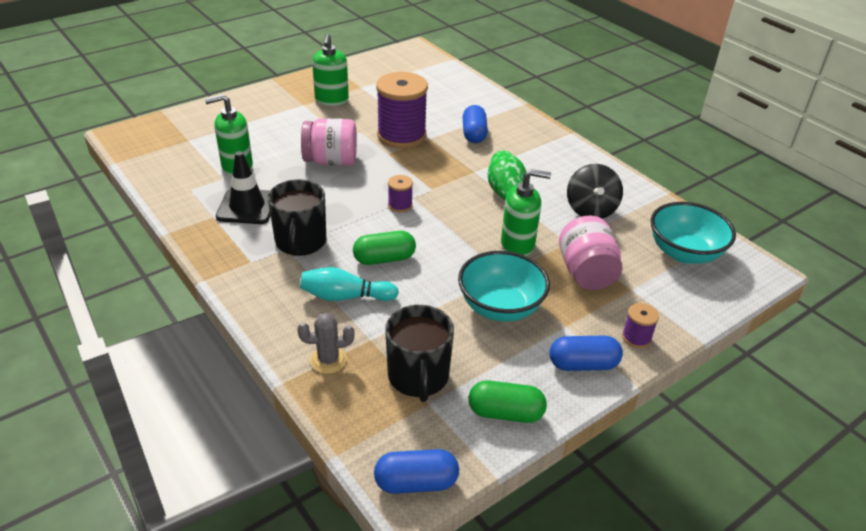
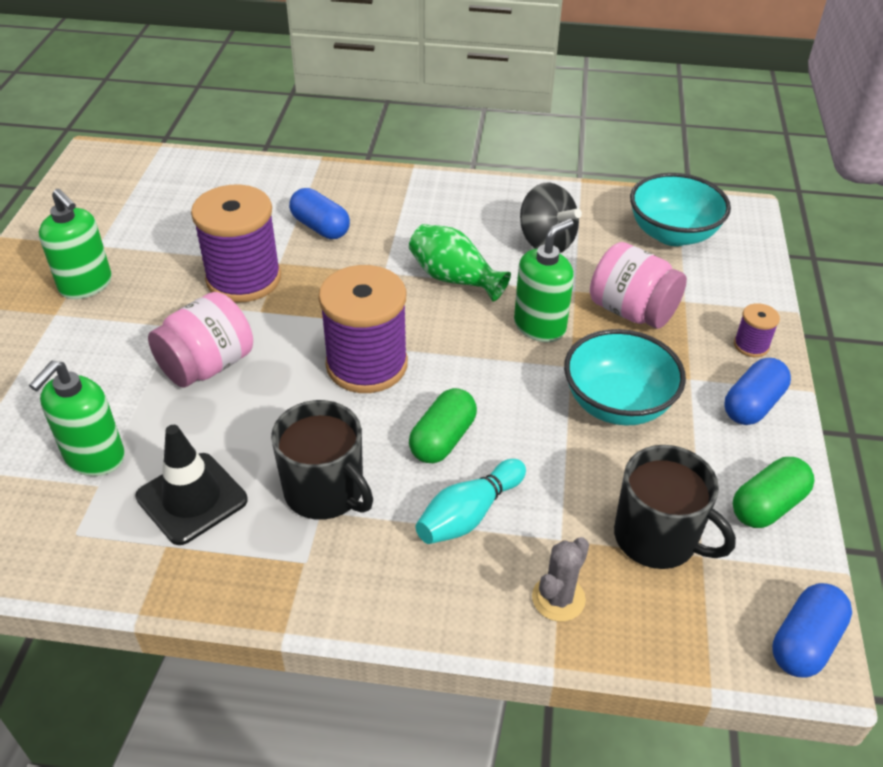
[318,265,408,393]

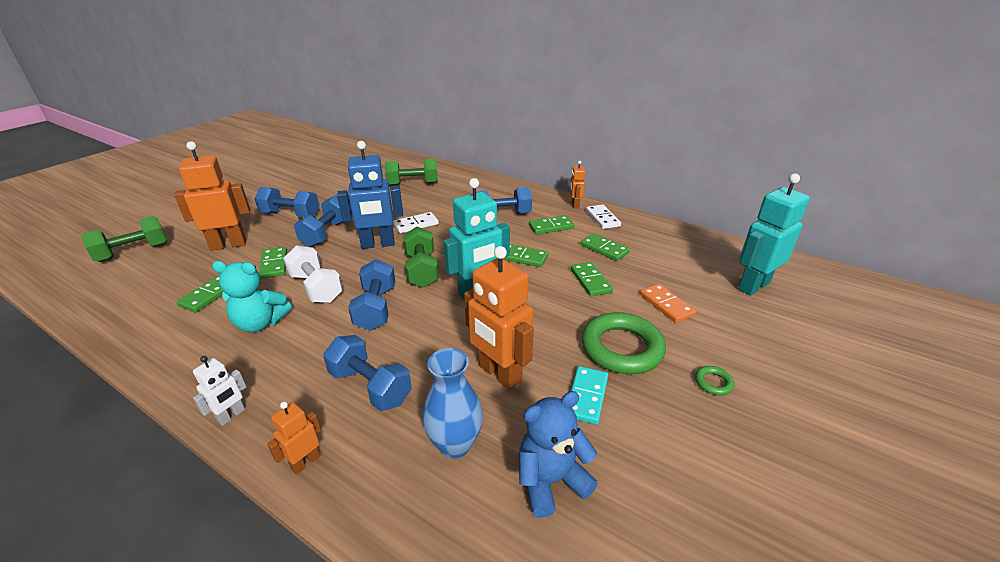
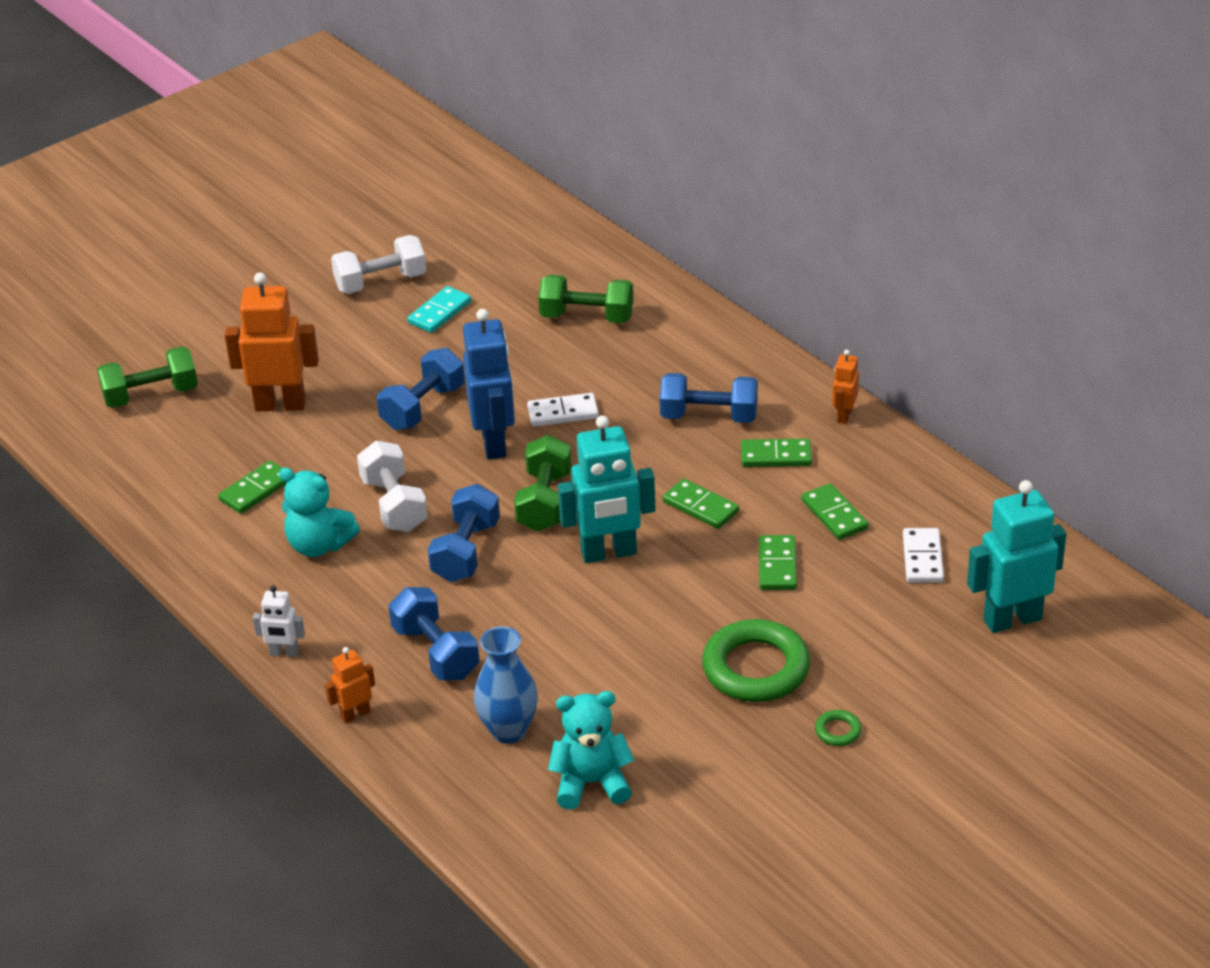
[255,187,319,217] (first image)
[259,247,287,279] (first image)
[464,246,534,390] (first image)
[640,284,696,323] (first image)
[331,235,426,294]
[407,286,471,333]
[903,528,944,583]
[548,691,634,810]
[253,585,305,657]
[463,309,515,460]

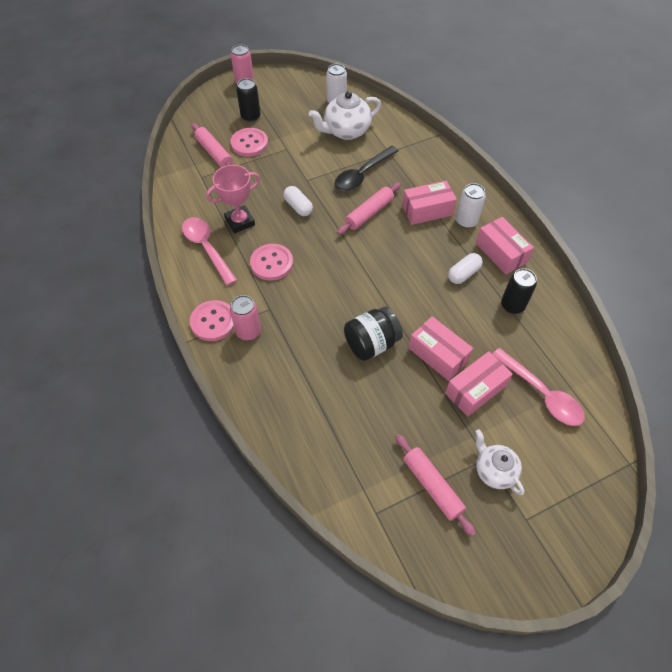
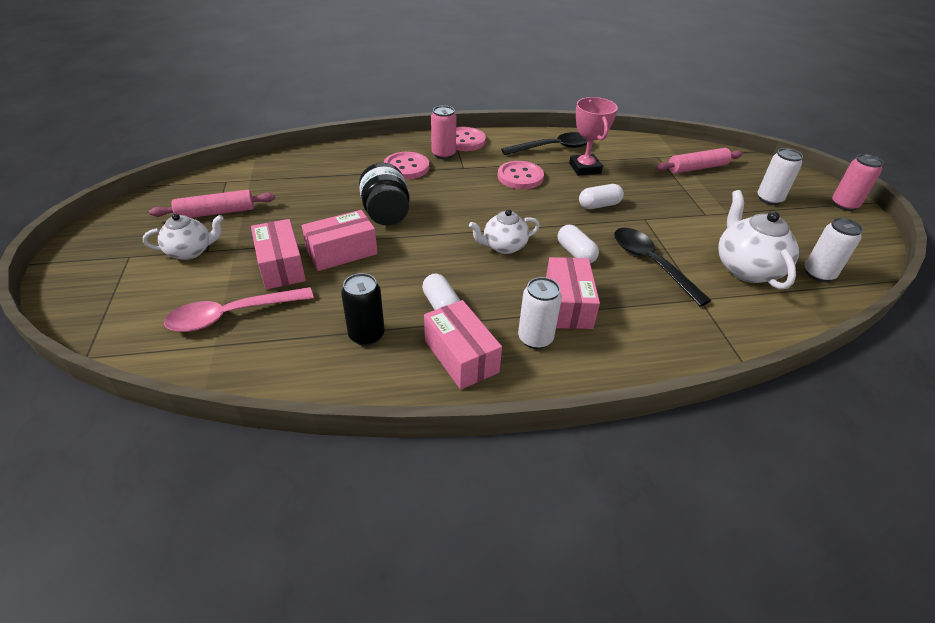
[469,209,540,254]
[384,152,429,179]
[558,225,599,263]
[501,132,588,155]
[758,148,803,205]
[424,300,502,390]

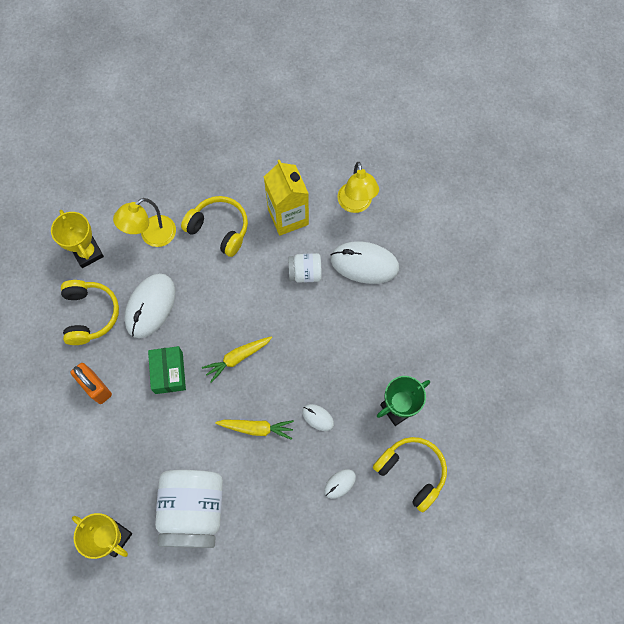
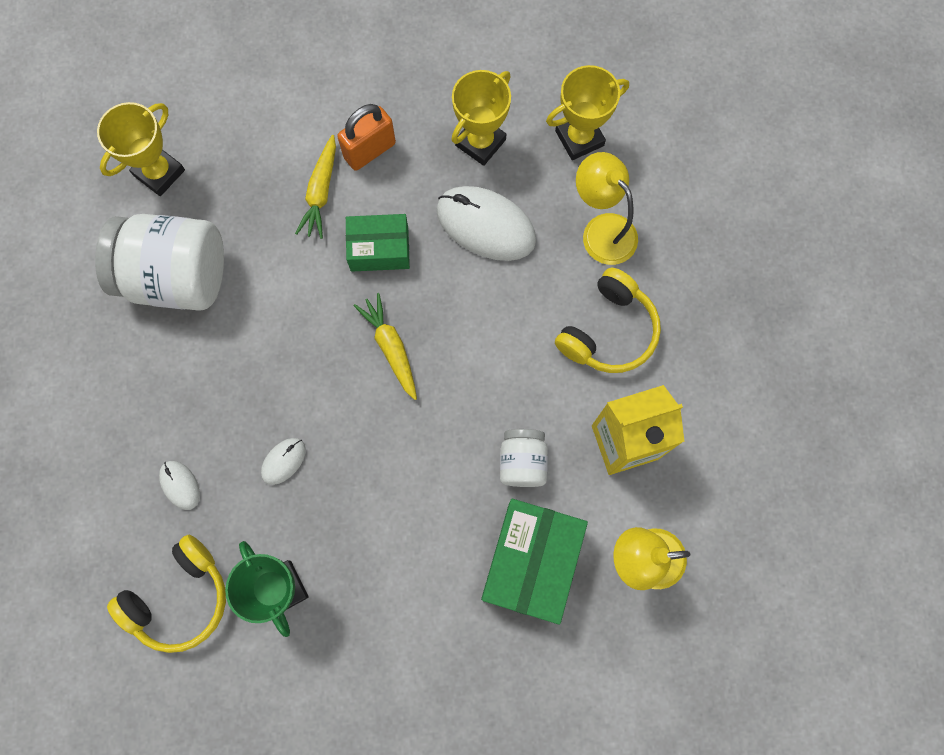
[295,135,336,239]
[451,70,511,166]
[481,499,588,625]

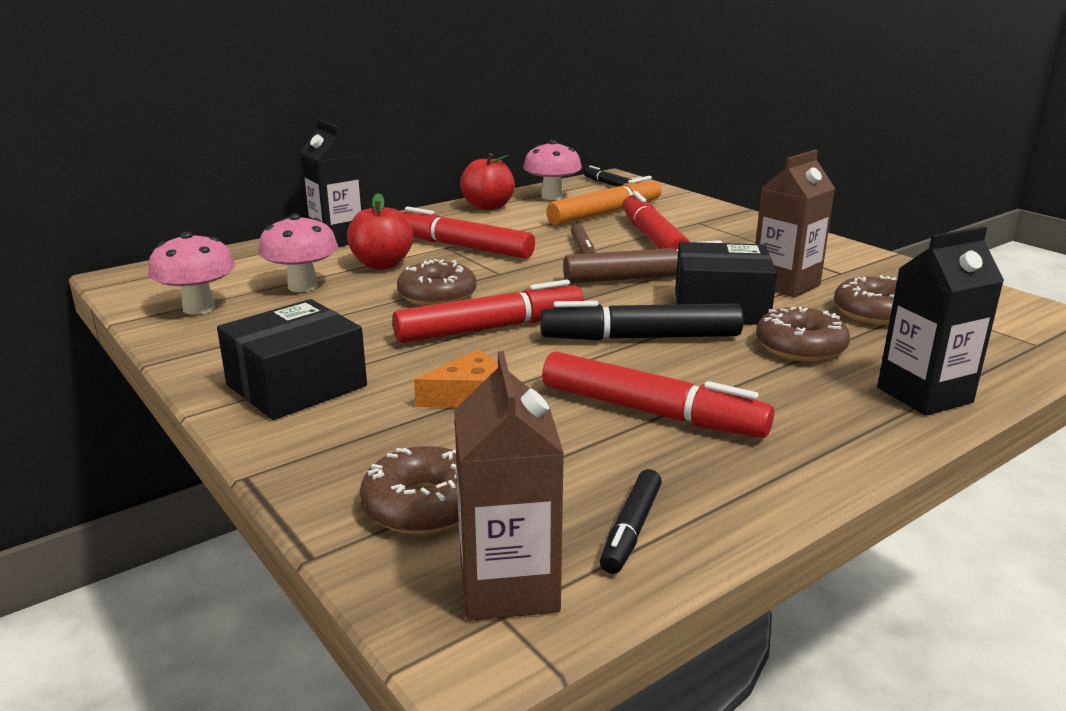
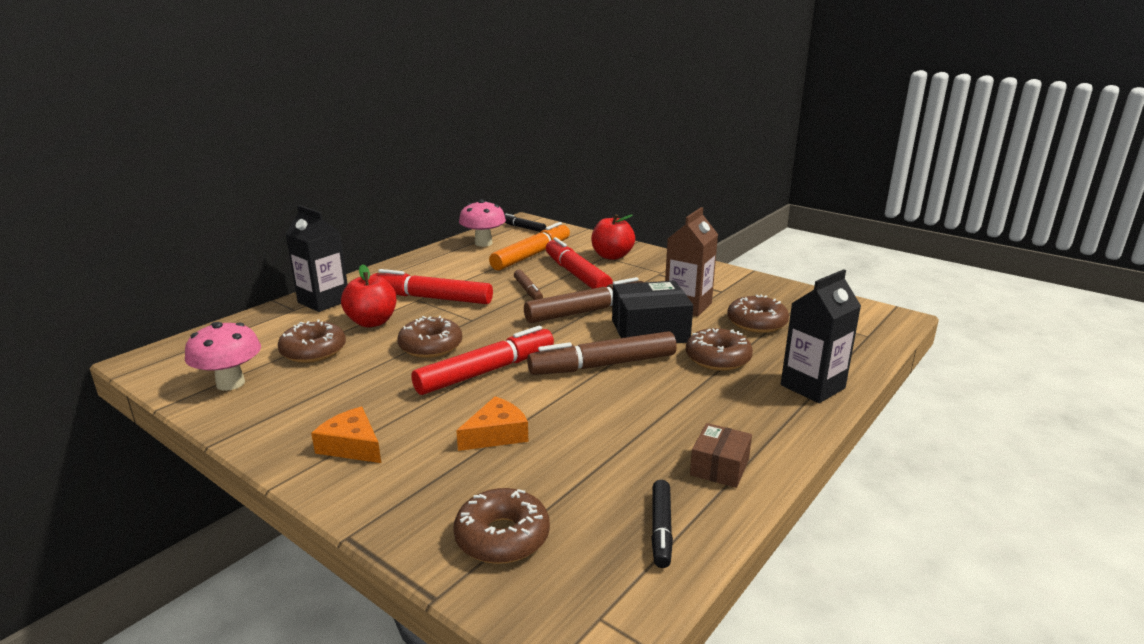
[454,351,564,621] (first image)
[542,351,774,438] (first image)
[690,423,752,488]
[591,214,635,260]
[311,407,381,463]
[278,320,346,363]
[527,331,677,375]

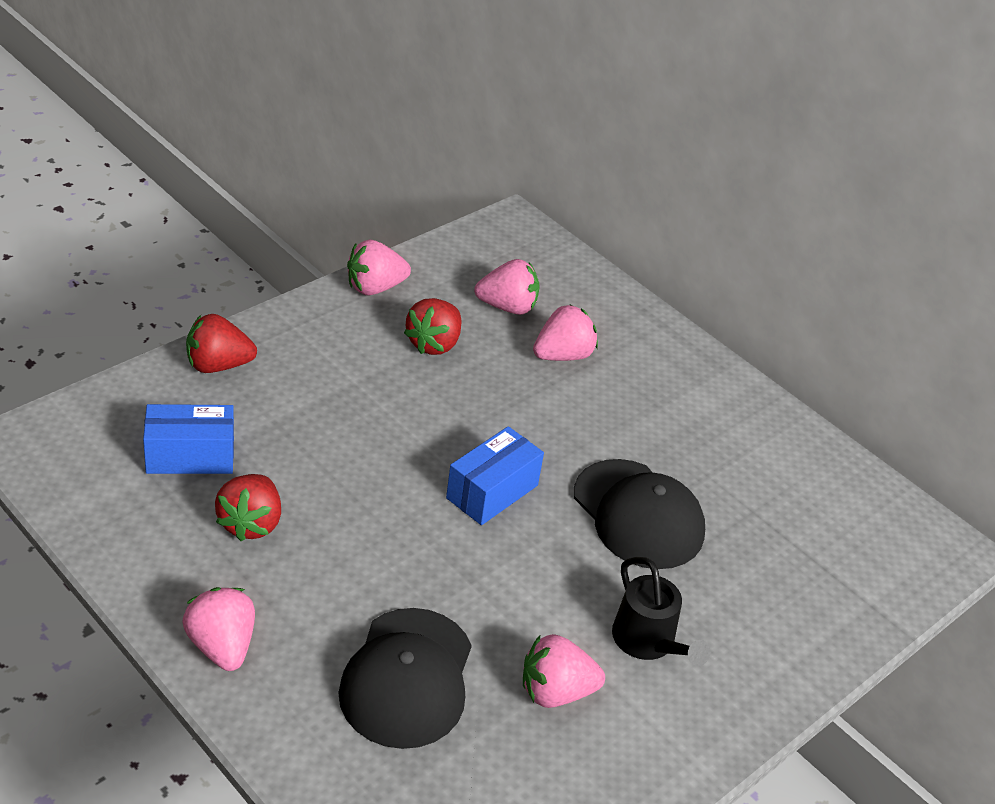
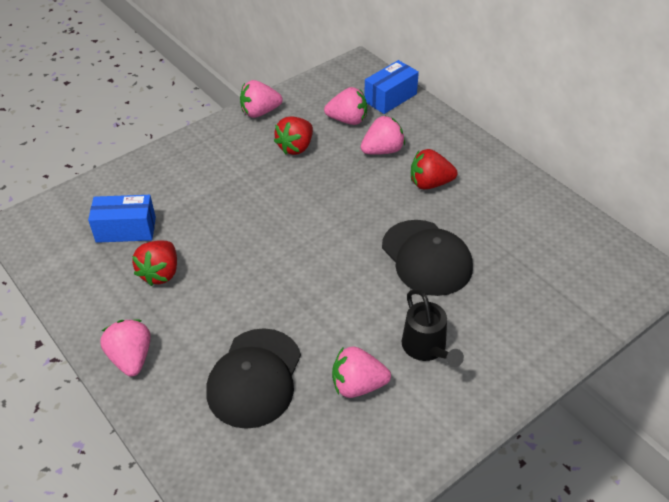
[411,149,457,189]
[364,60,419,114]

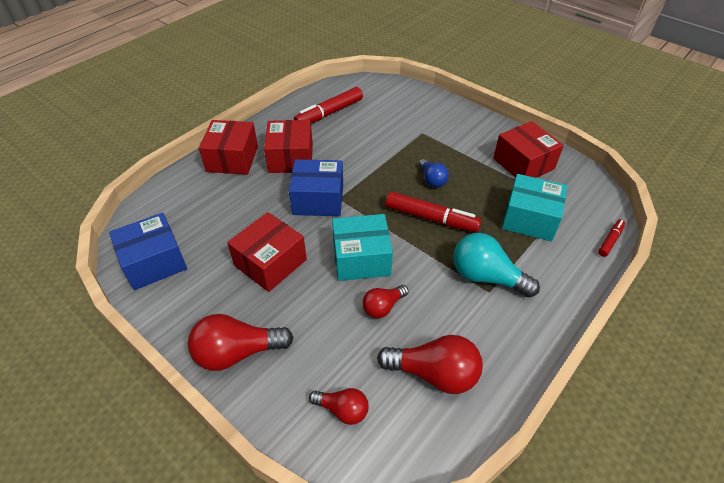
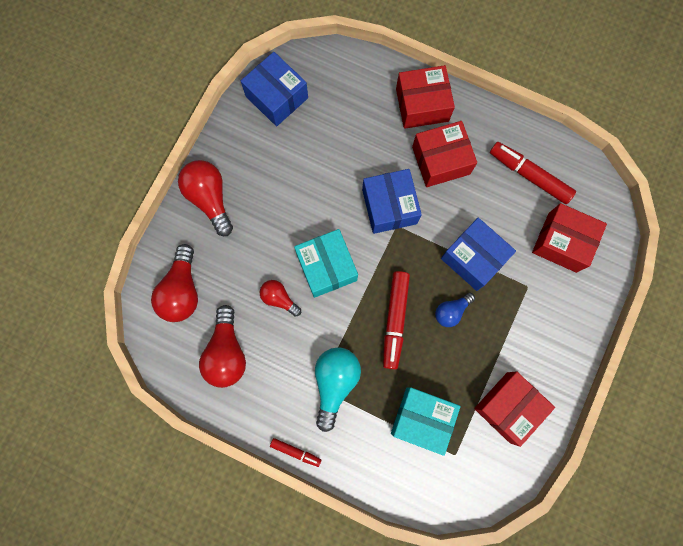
[441,218,516,291]
[532,203,607,273]
[270,438,322,467]
[391,387,461,456]
[151,244,198,322]

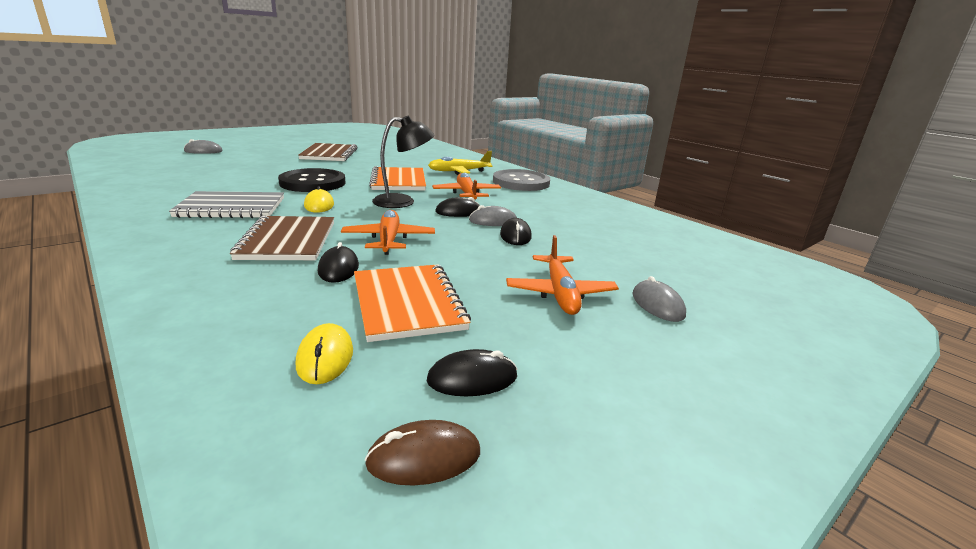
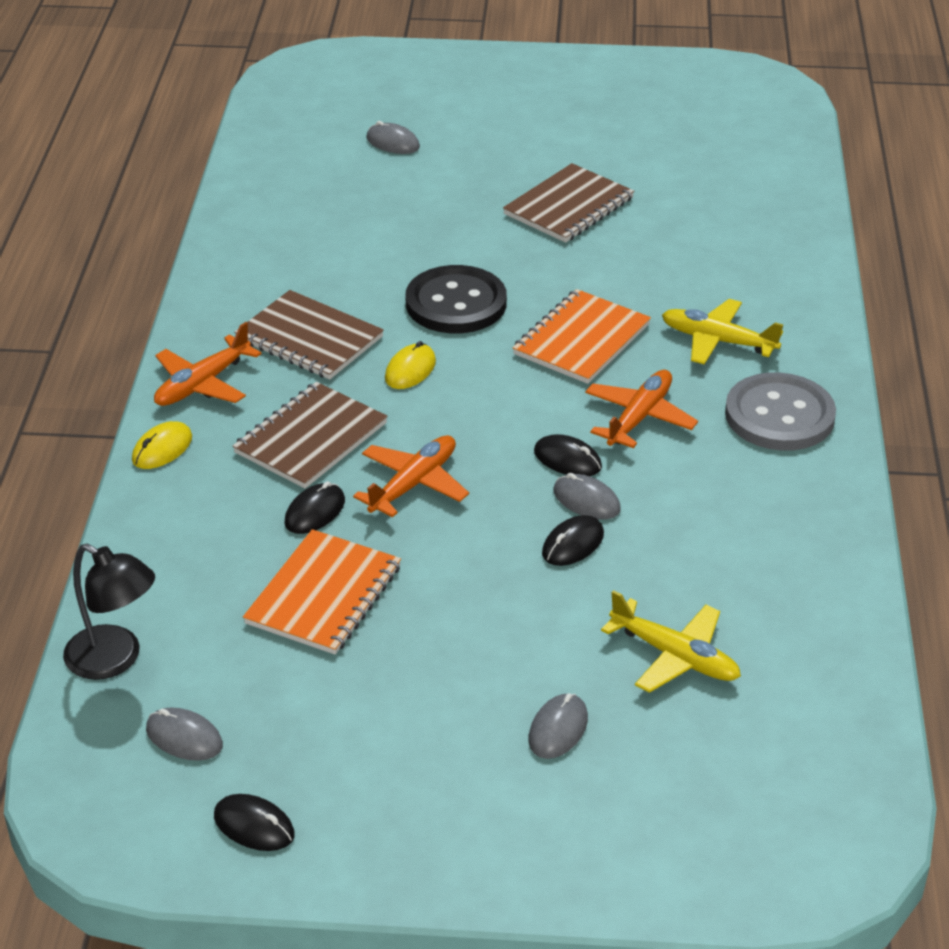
[601,590,741,693]
[132,421,192,469]
[63,544,155,680]
[214,794,294,851]
[154,322,261,406]
[234,290,384,380]
[146,707,223,761]

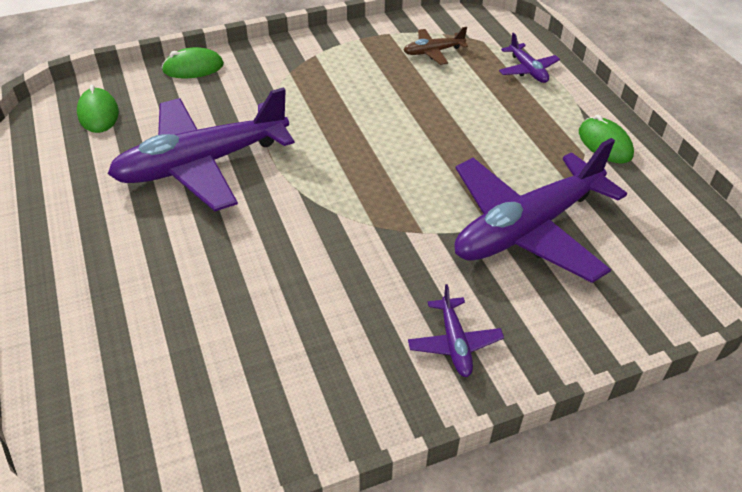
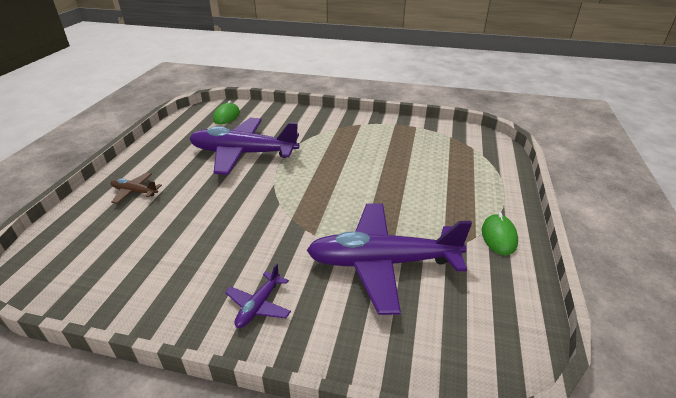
[162,47,224,78] (first image)
[499,33,560,83] (first image)
[111,173,162,204]

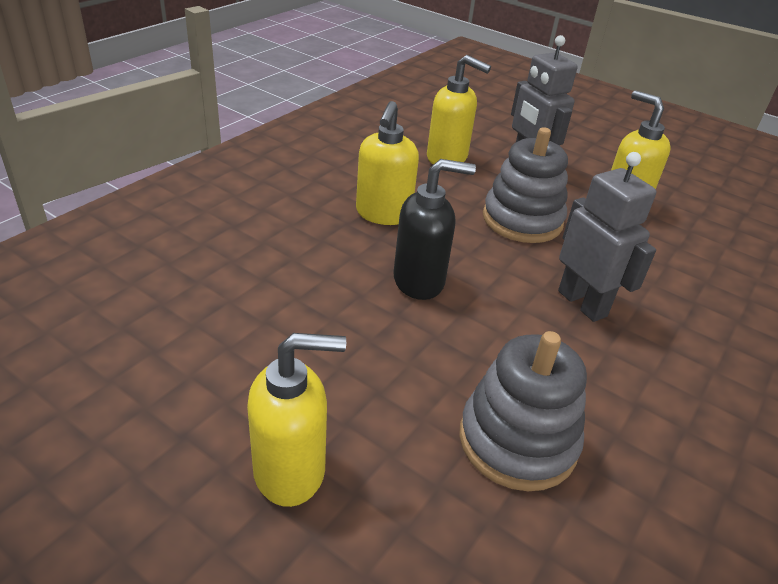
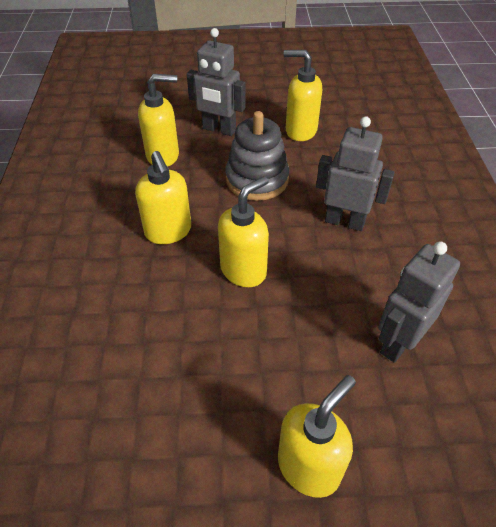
[378,241,460,363]
[218,176,269,287]

